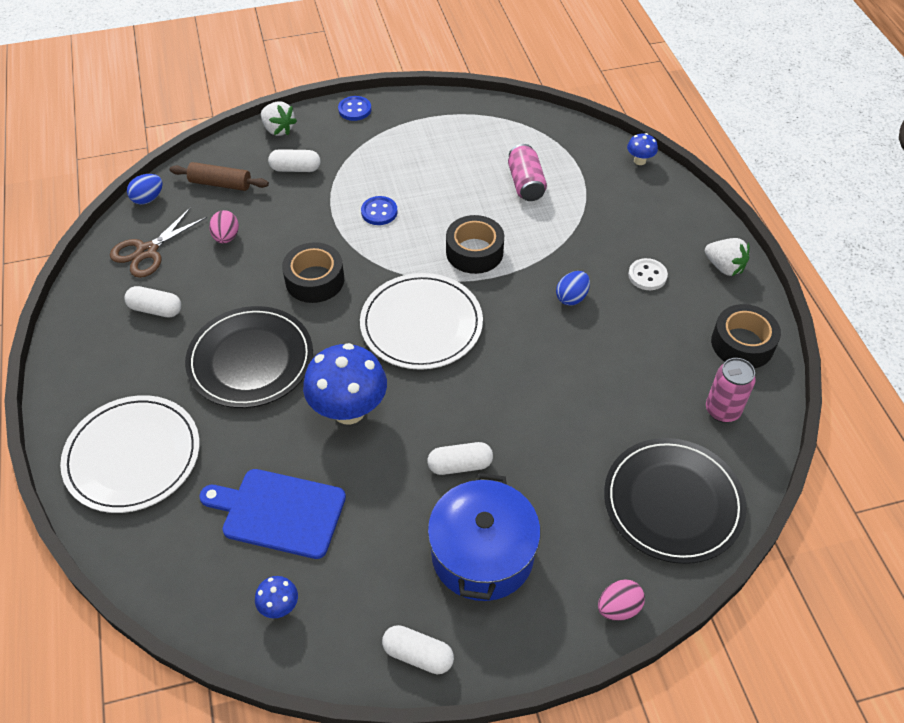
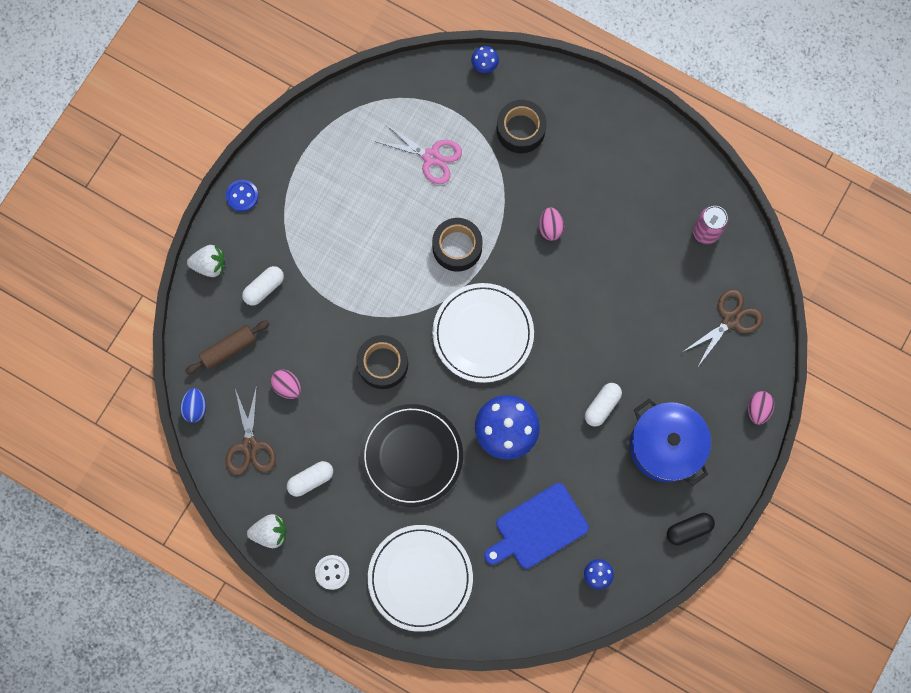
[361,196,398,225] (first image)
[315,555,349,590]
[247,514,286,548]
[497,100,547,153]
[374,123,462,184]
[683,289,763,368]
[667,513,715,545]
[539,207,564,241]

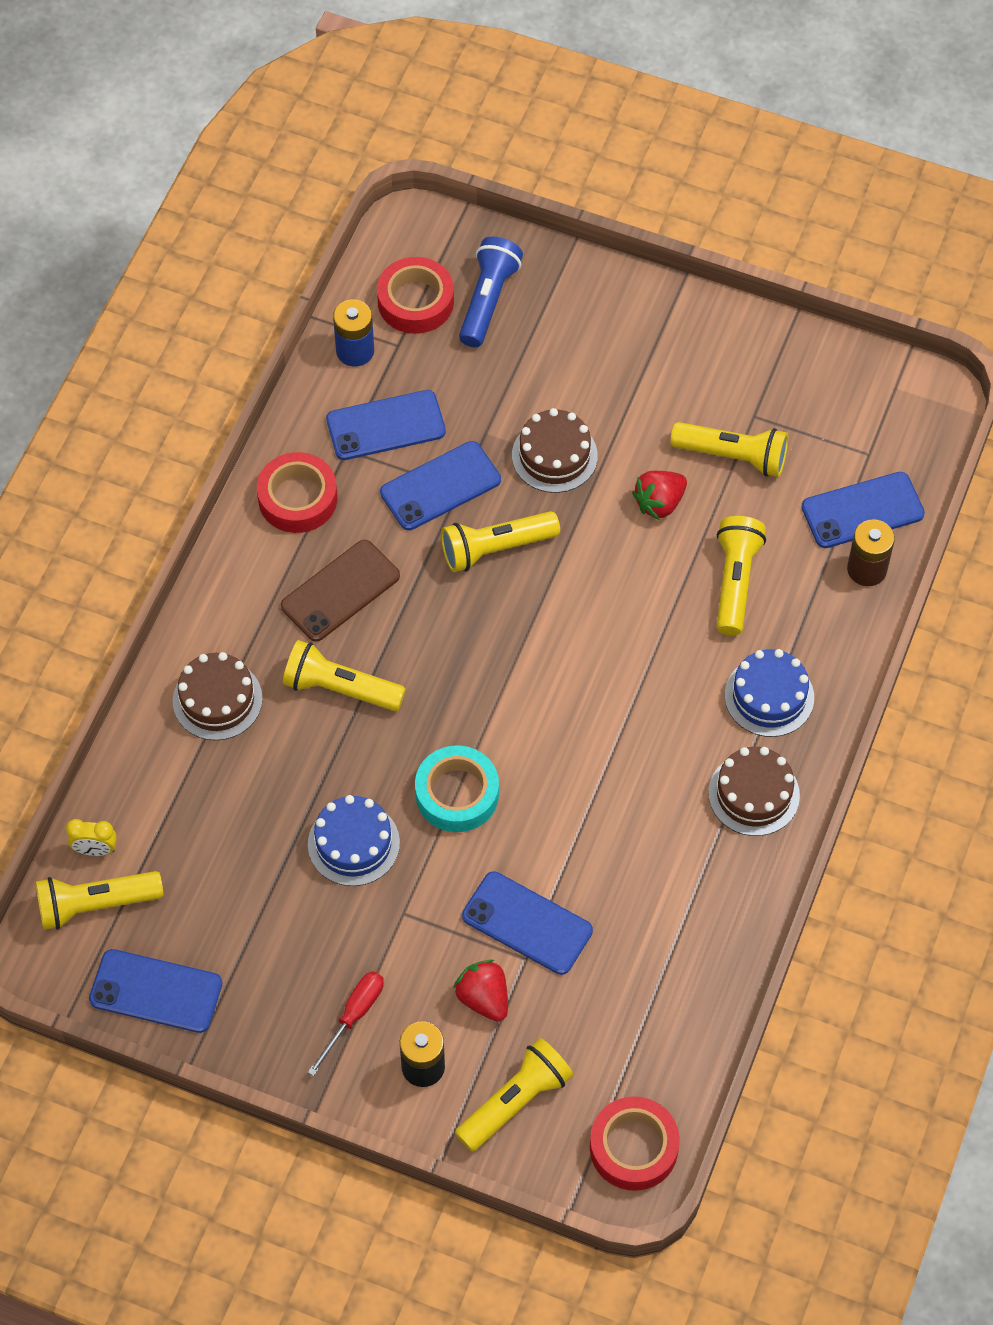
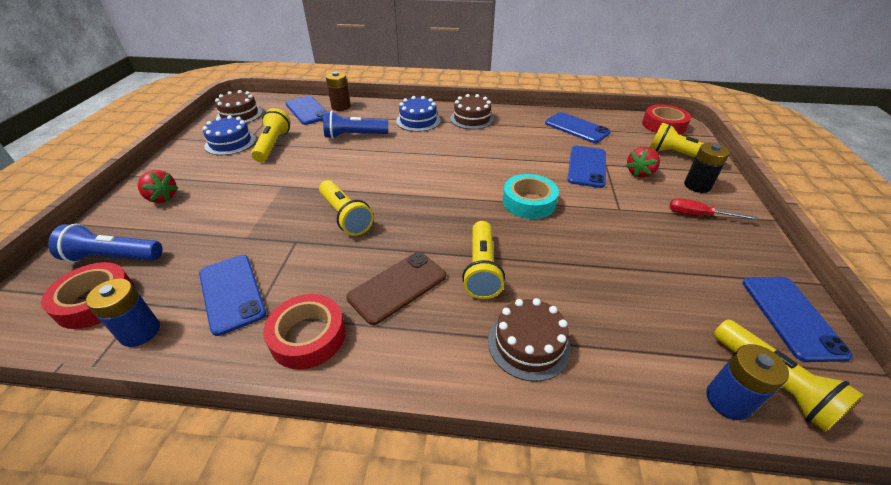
[203,115,256,155]
[545,112,611,143]
[215,90,263,123]
[138,170,178,203]
[706,344,789,420]
[323,111,388,139]
[346,252,446,325]

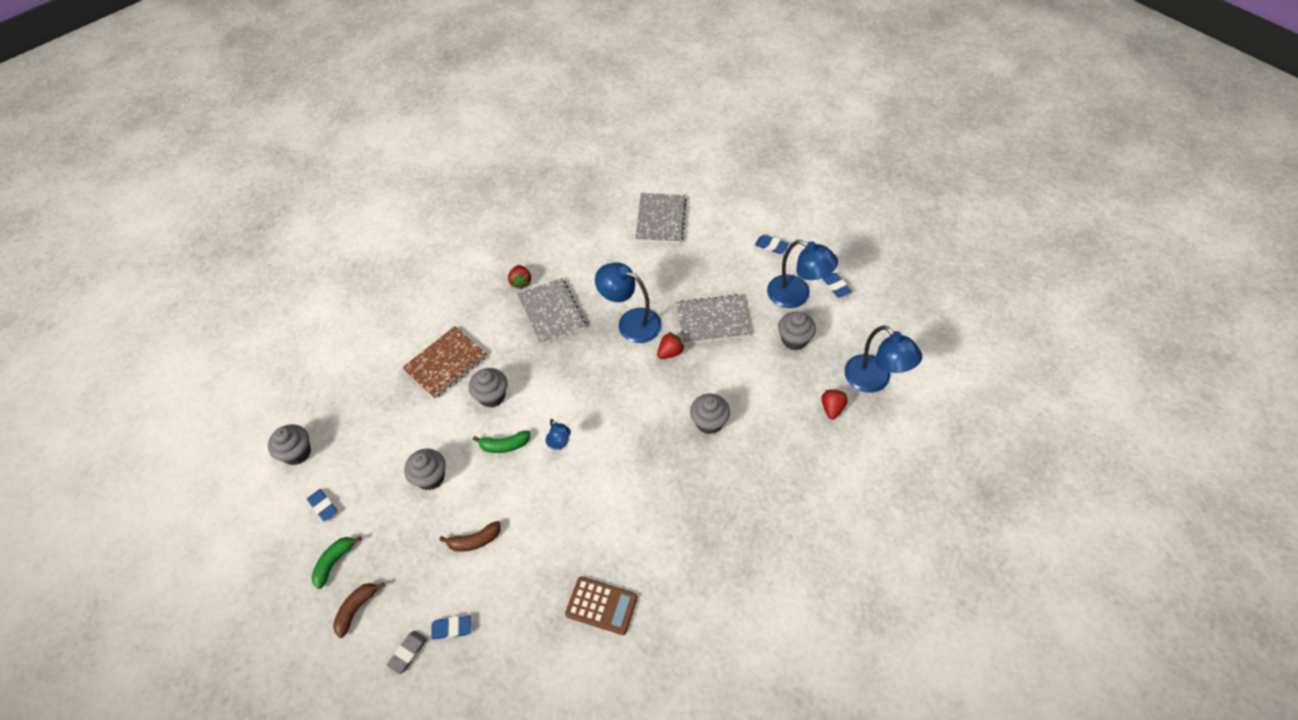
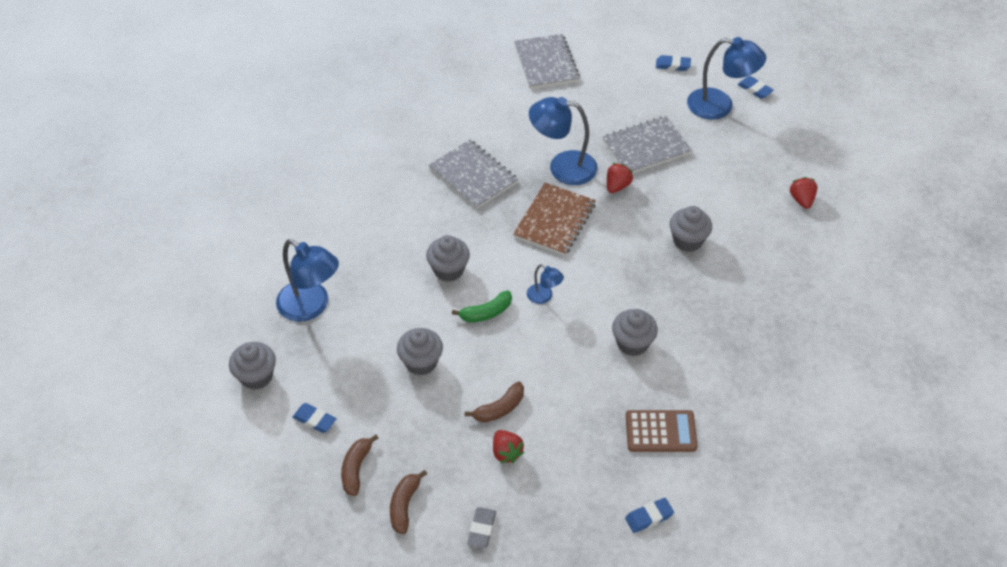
[513,183,596,256]
[625,498,674,533]
[493,430,525,463]
[612,309,658,356]
[276,239,339,322]
[341,434,378,496]

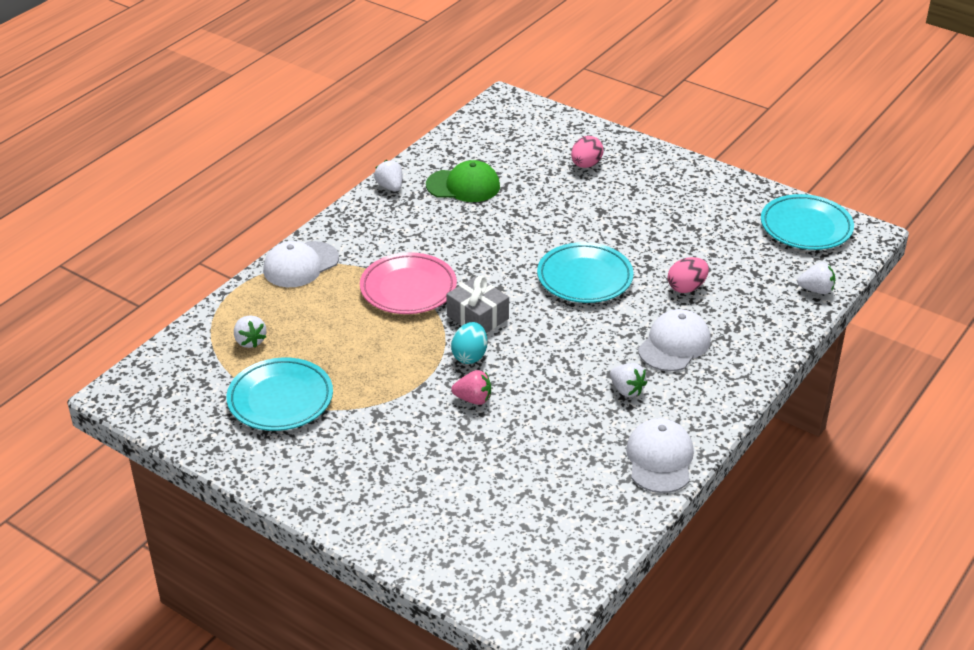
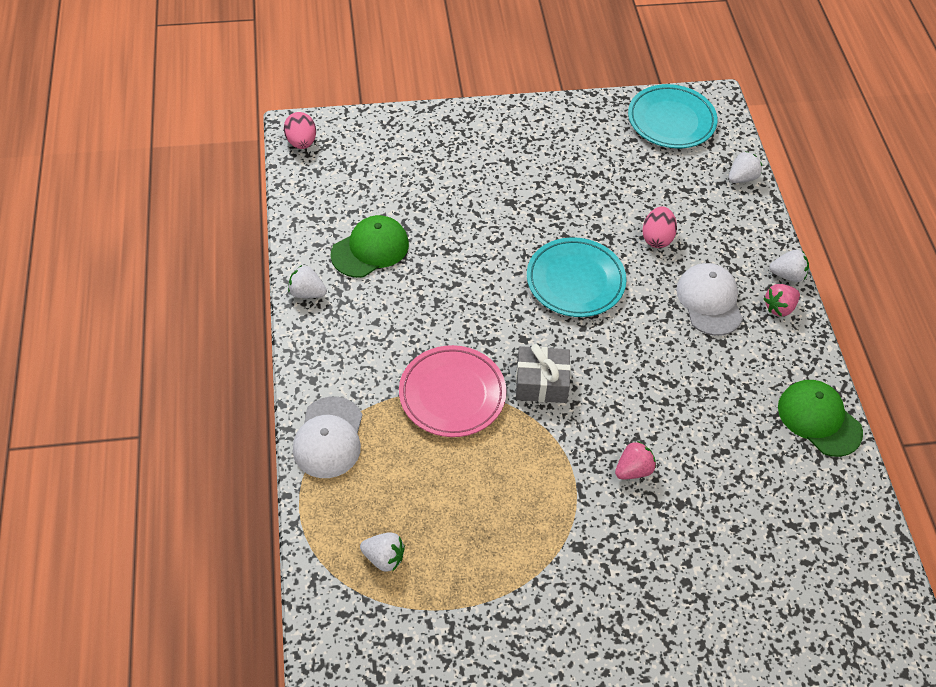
[227,357,333,431] (first image)
[451,322,488,364] (first image)
[763,284,800,316]
[284,112,316,149]
[769,250,809,282]
[778,380,863,457]

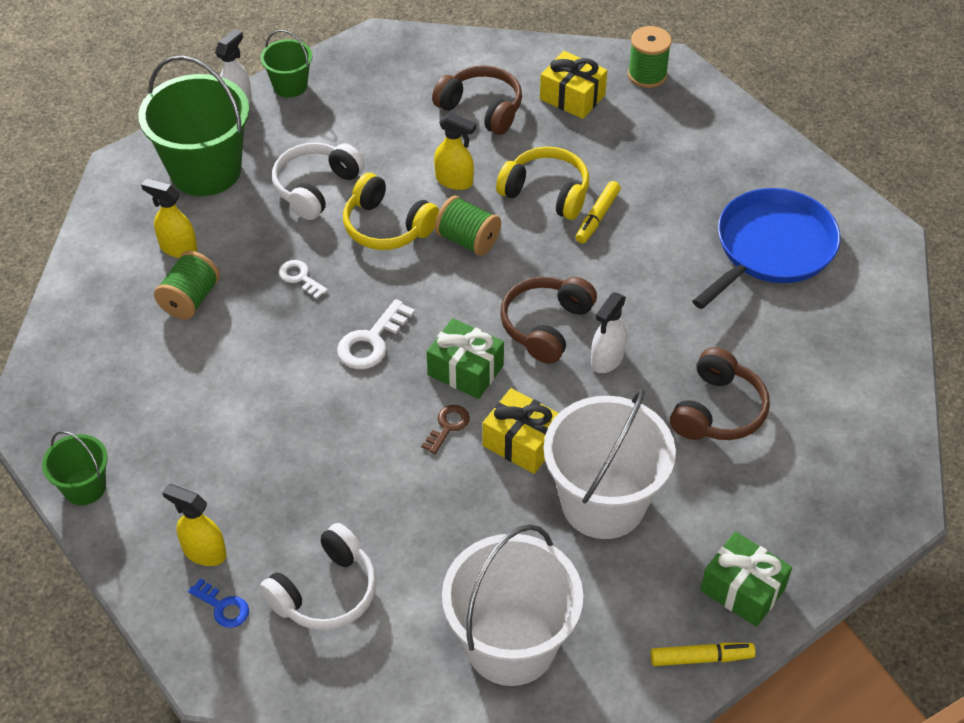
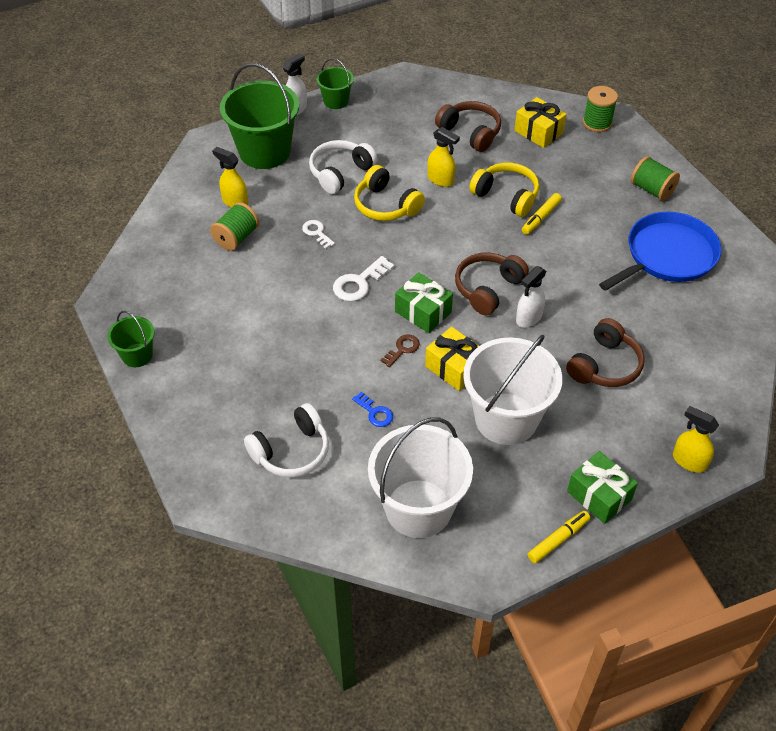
[673,406,719,473]
[352,392,393,427]
[631,156,680,201]
[528,511,590,564]

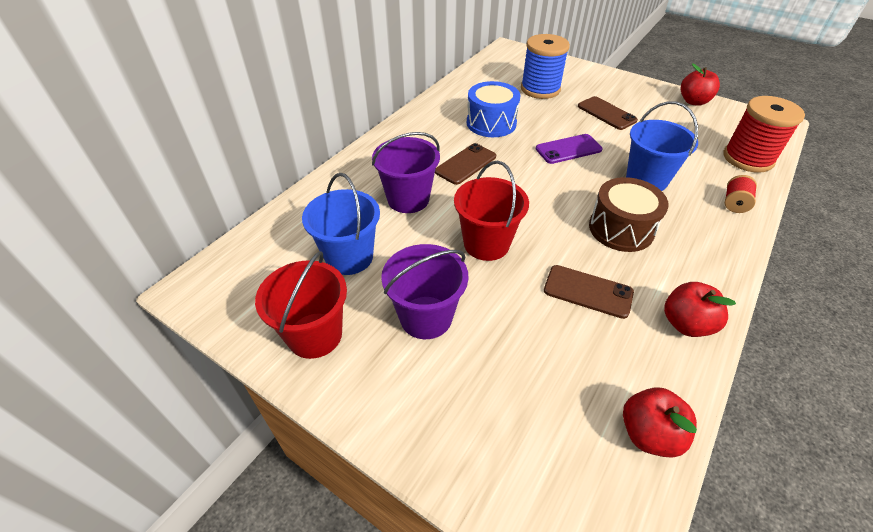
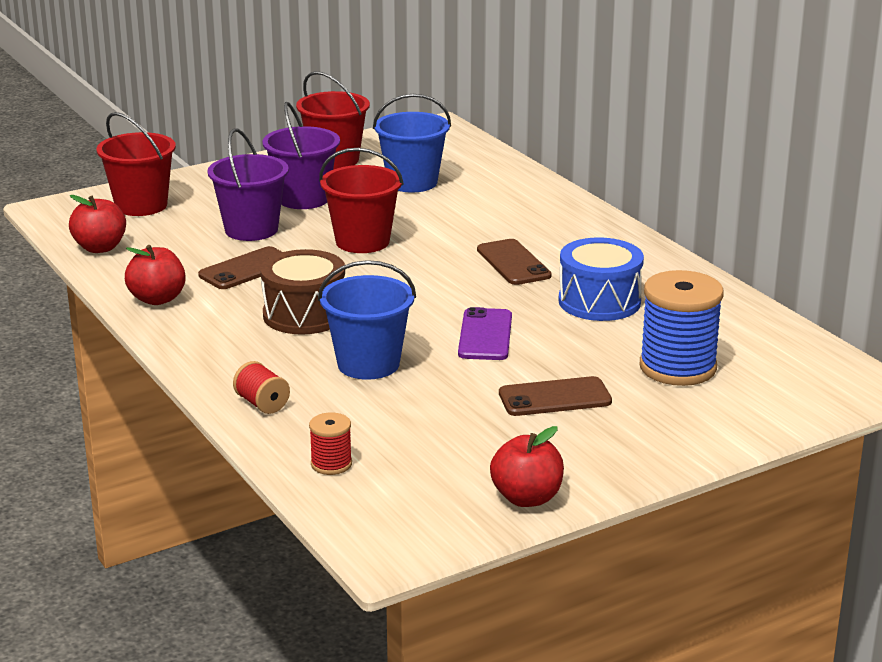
[97,112,176,216]
[207,128,289,241]
[309,413,352,475]

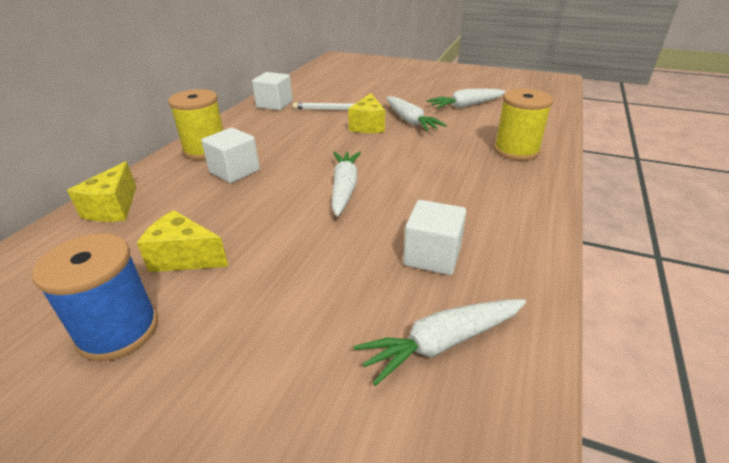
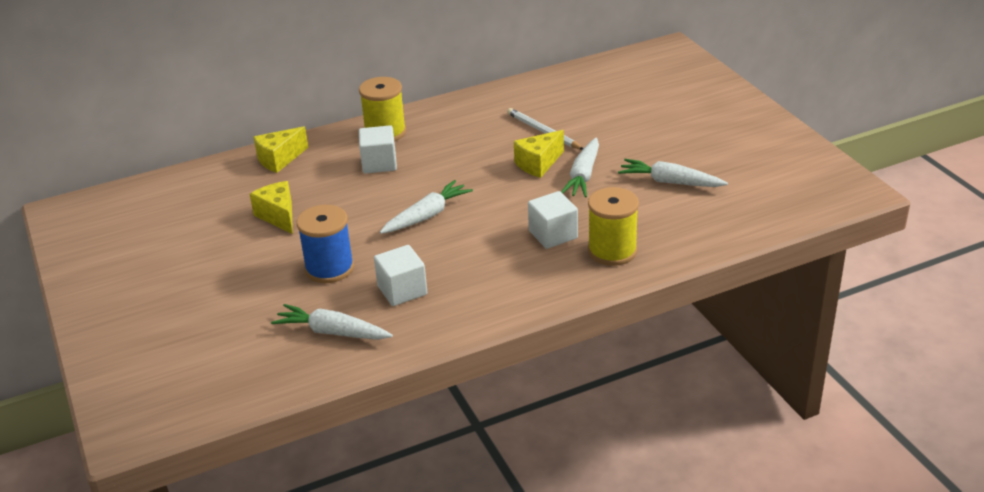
[297,205,354,283]
[528,191,578,249]

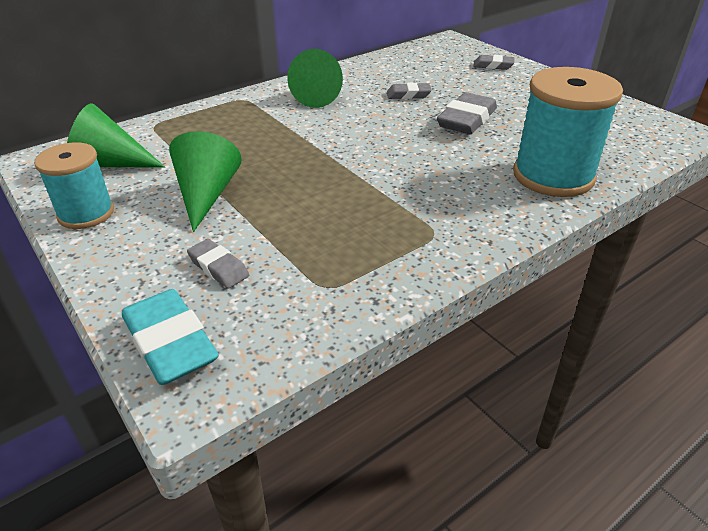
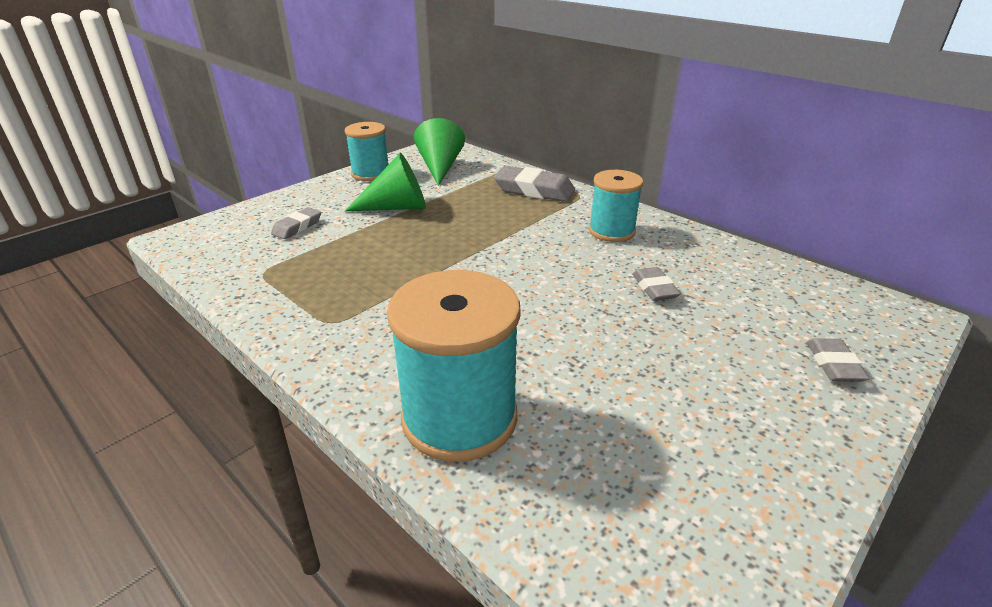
[122,289,219,385] (first image)
[494,166,575,202]
[589,170,643,242]

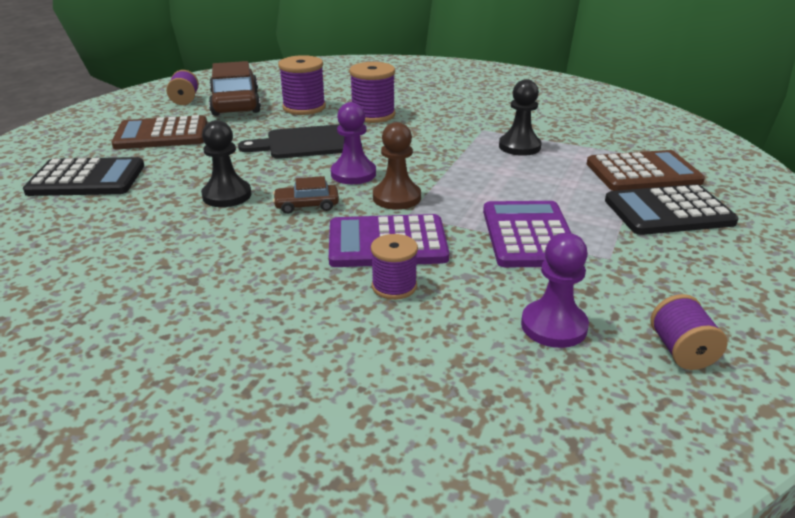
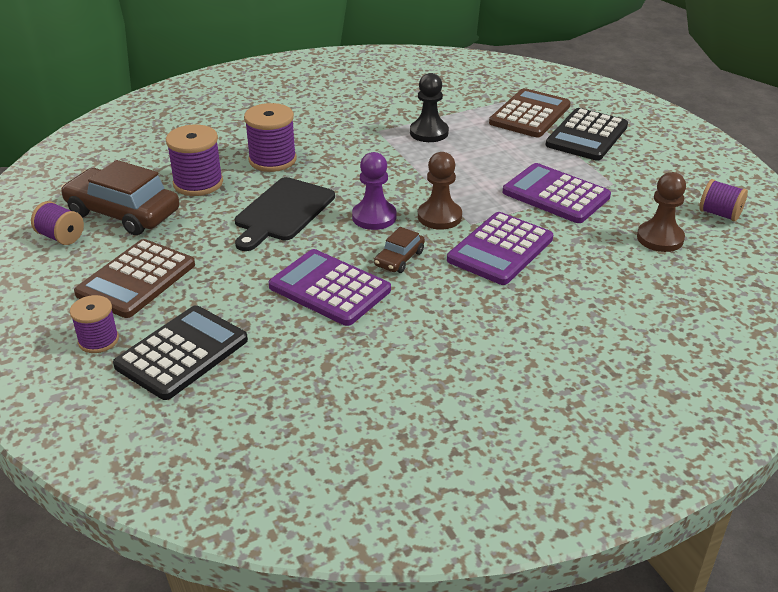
[70,295,119,353]
[269,249,391,326]
[637,172,686,252]

